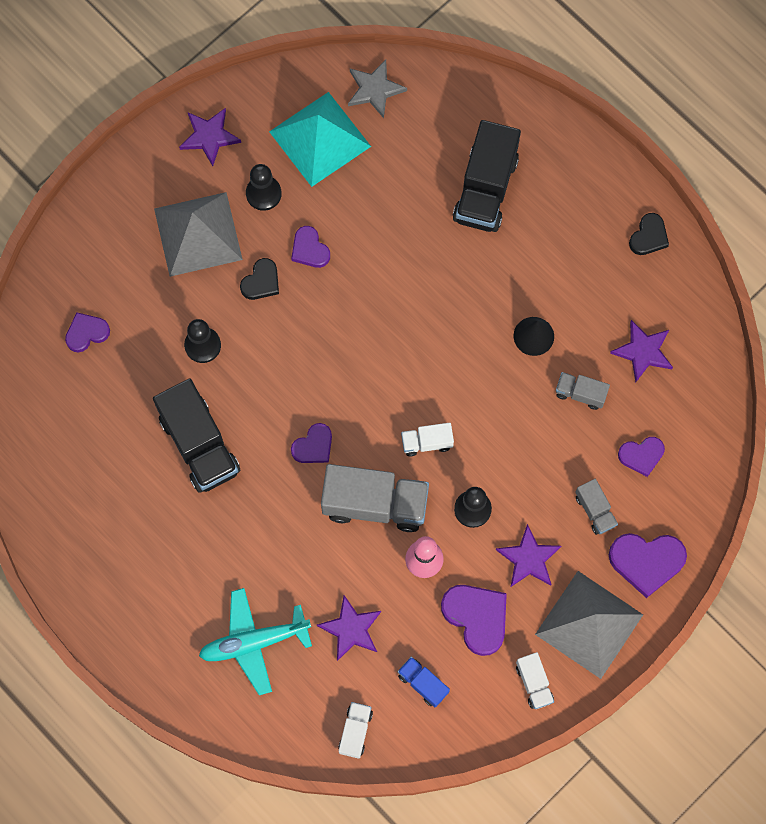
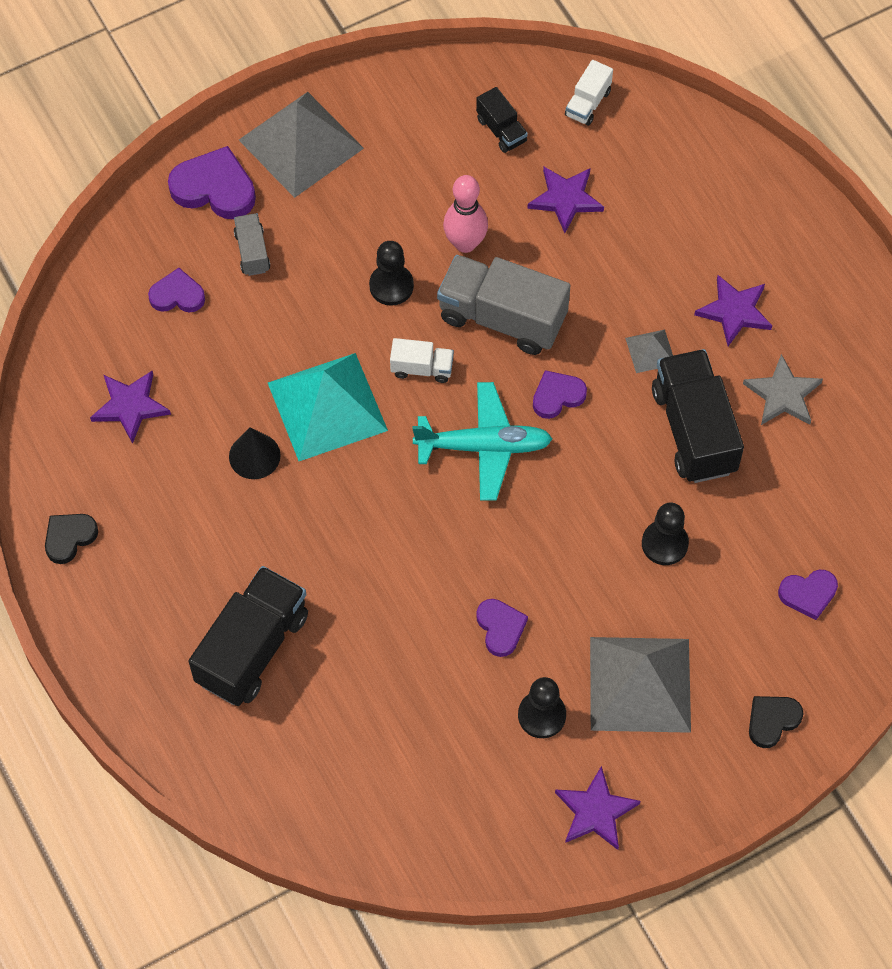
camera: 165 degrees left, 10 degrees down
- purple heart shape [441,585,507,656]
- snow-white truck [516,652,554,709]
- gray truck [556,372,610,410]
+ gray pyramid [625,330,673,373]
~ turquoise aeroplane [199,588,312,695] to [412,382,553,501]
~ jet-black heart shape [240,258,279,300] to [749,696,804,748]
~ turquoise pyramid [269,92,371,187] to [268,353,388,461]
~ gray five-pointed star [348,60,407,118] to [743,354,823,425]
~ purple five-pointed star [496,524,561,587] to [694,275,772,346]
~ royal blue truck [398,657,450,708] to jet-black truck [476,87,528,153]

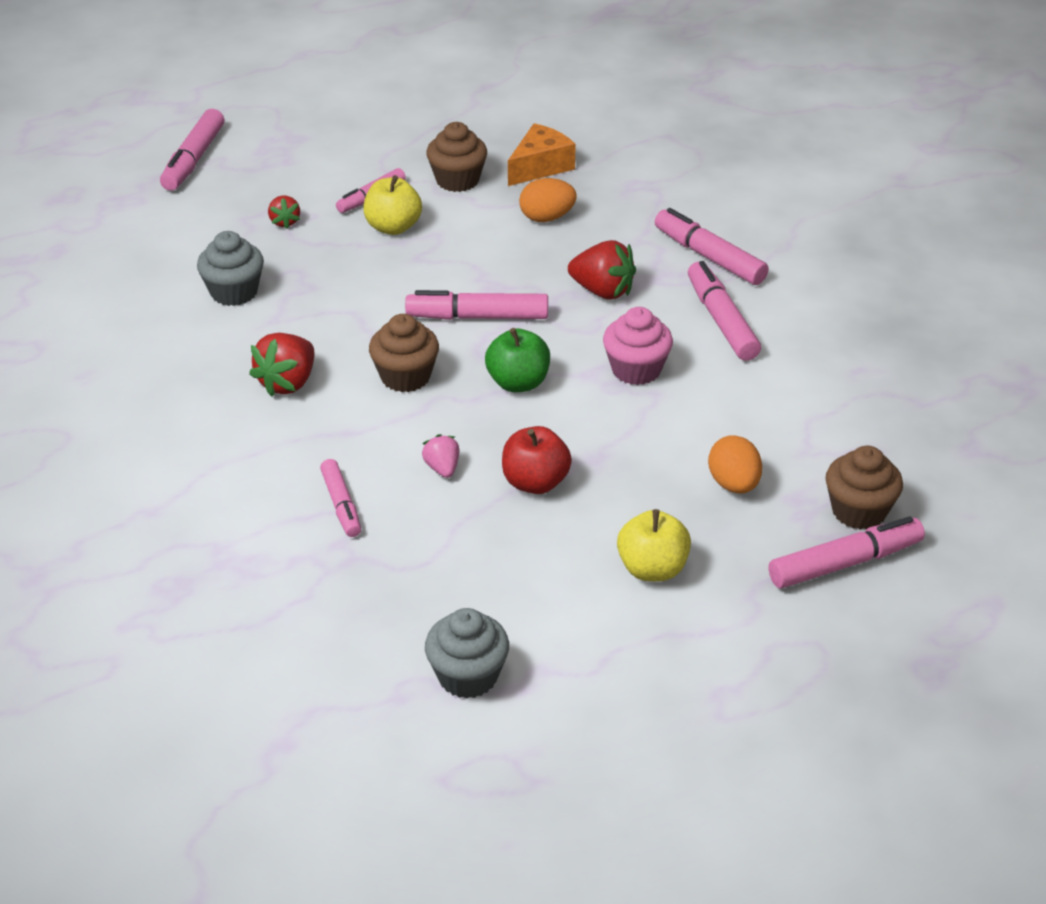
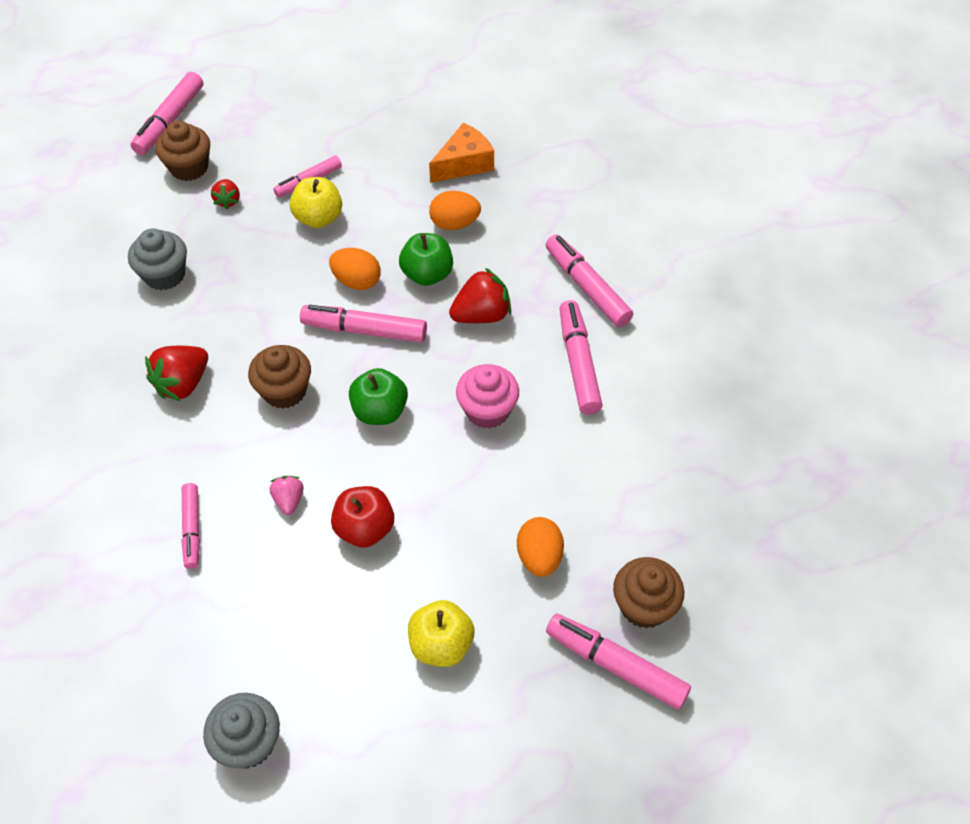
camera: 10 degrees right, 15 degrees up
+ orange egg shape [329,248,381,290]
+ emerald apple fruit [399,233,453,286]
~ russet cupcake [426,122,487,192] to [156,120,210,181]
~ crimson strawberry [568,240,636,300] = [449,268,511,323] 60 degrees counterclockwise
~ rosy marker [769,516,925,589] = [546,614,691,710] 135 degrees counterclockwise

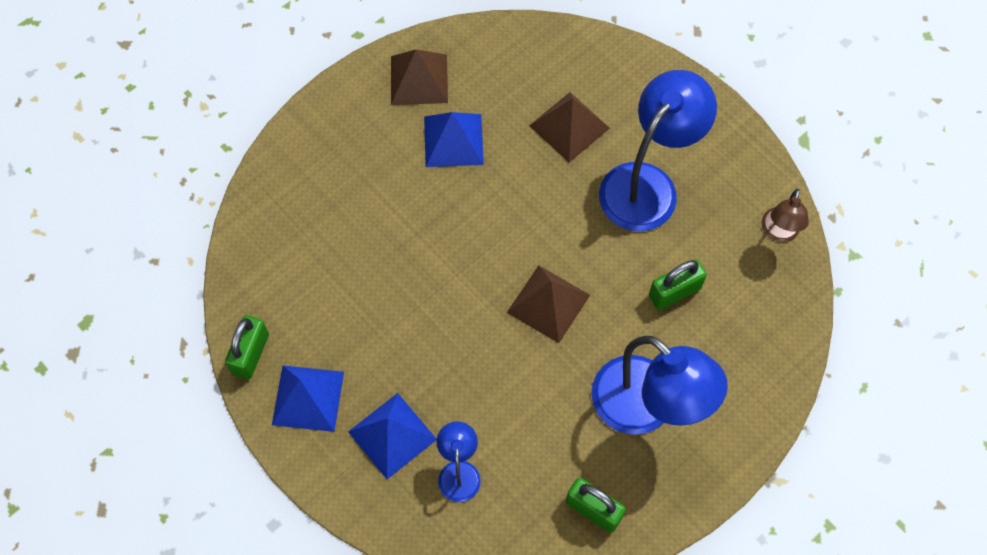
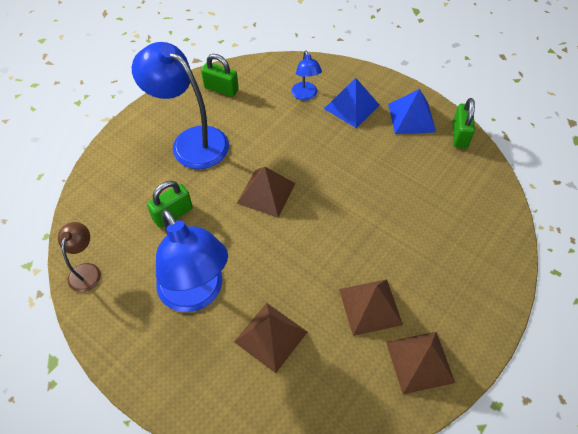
camera: 170 degrees right, 10 degrees down
~ royal blue pyramid [424,112,484,167] to russet pyramid [339,279,403,336]
~ royal blue lamp [599,70,717,231] = [156,209,228,312] 60 degrees counterclockwise

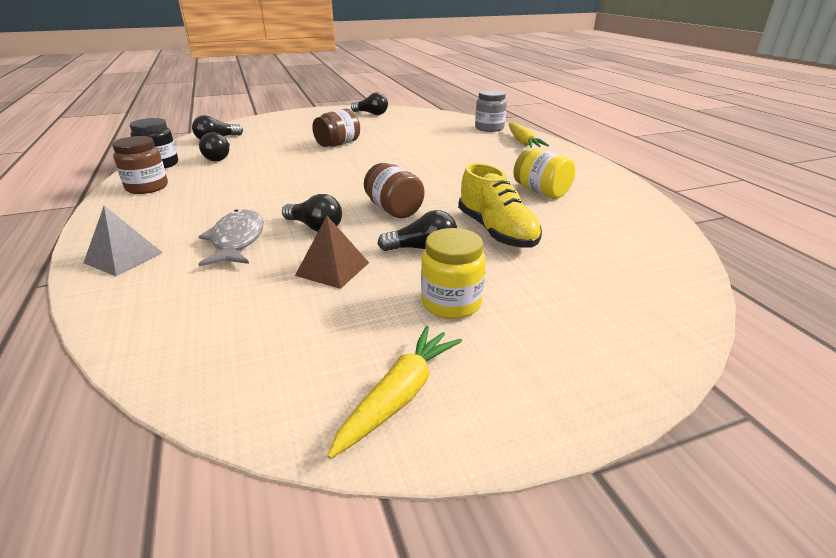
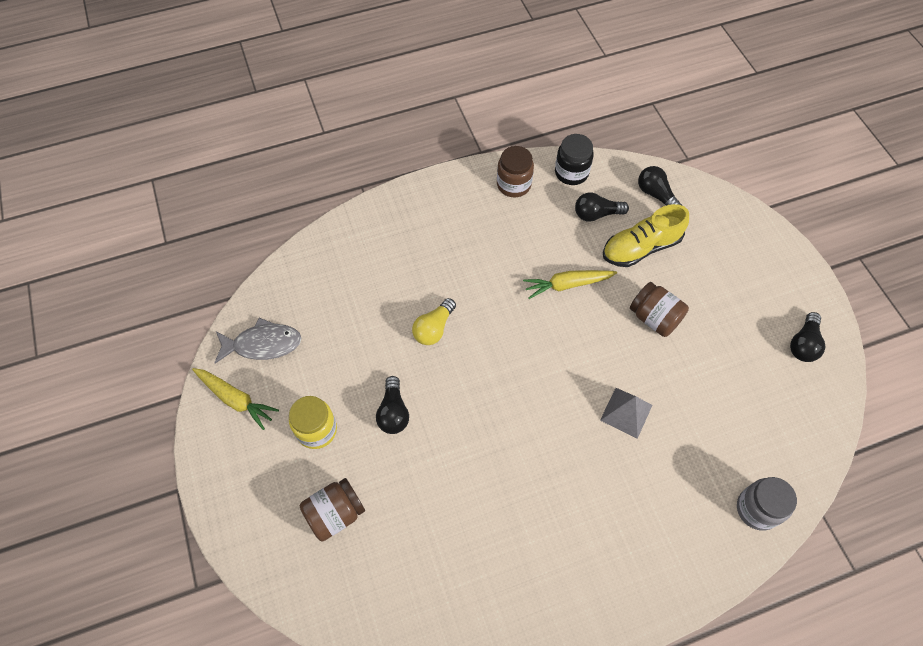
camera: 90 degrees right, 30 degrees up
- russet pyramid [295,216,369,289]
- bright yellow preserve jar [513,149,576,199]
~ gray pyramid [83,206,163,276] to [600,388,652,439]
~ gray fish [198,209,264,267] to [214,318,301,363]
~ russet preserve jar [364,163,425,218] to [300,478,365,542]
~ bright yellow lace-up shoe [458,163,542,248] to [603,204,689,267]
~ bright yellow toy carrot [509,123,549,148] to [523,270,617,299]
~ jet-black bulb [282,194,342,232] to bright yellow bulb [412,298,456,345]

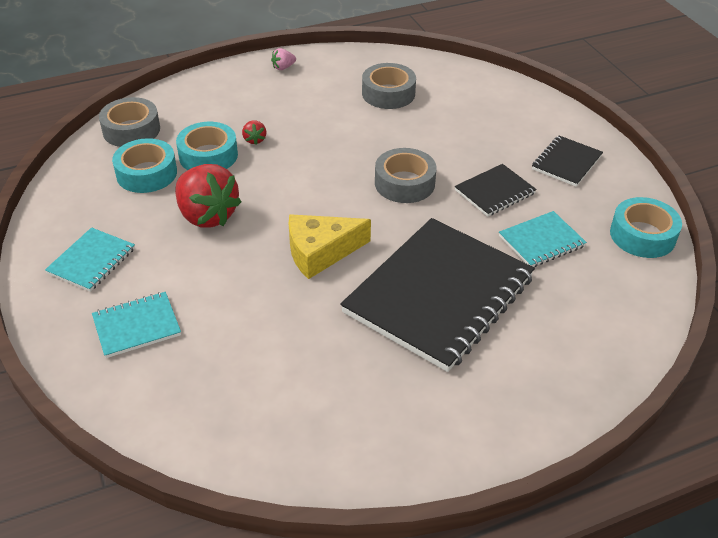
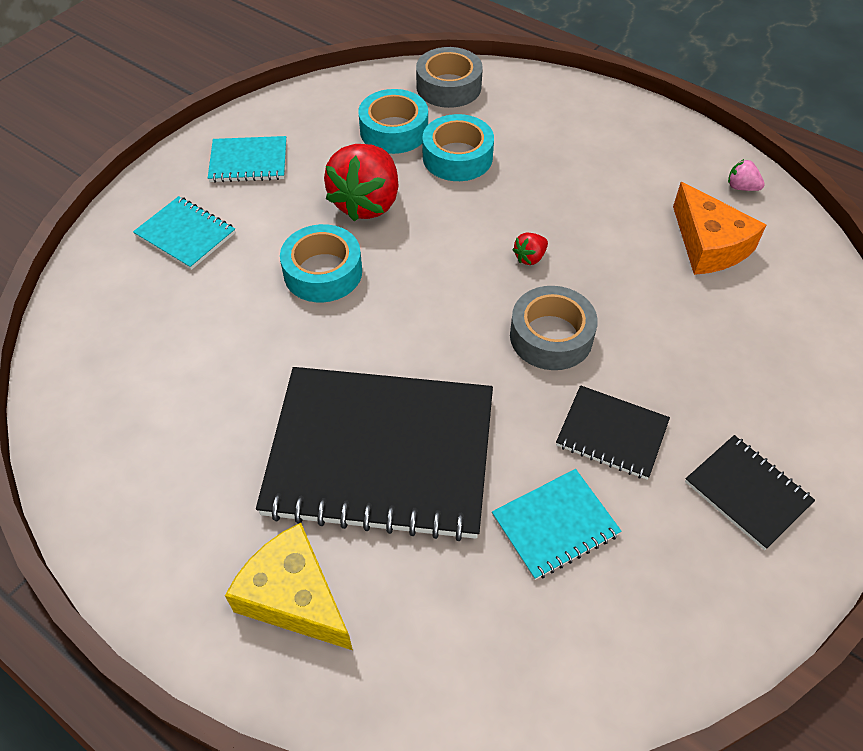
camera: 60 degrees right, 10 degrees up
~ crimson strawberry [242,120,267,145] to [513,232,548,265]
~ rosy strawberry [271,48,296,70] to [728,159,765,191]
~ bright yellow cheese [289,214,371,279] to [225,523,353,650]
~ turquoise tape [610,197,682,258] to [280,224,362,302]
~ gray tape [362,63,416,109] to orange cheese [673,182,766,275]
~ turquoise exercise book [499,211,587,267] = [492,469,622,580] 60 degrees counterclockwise
~ jet-black exercise book [532,136,603,187] = [685,435,815,550] 45 degrees clockwise

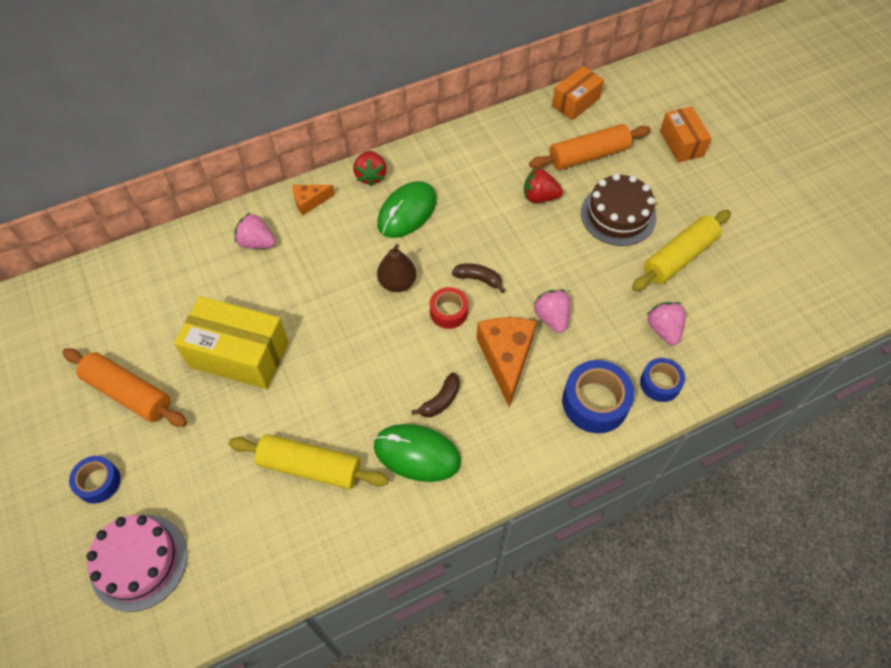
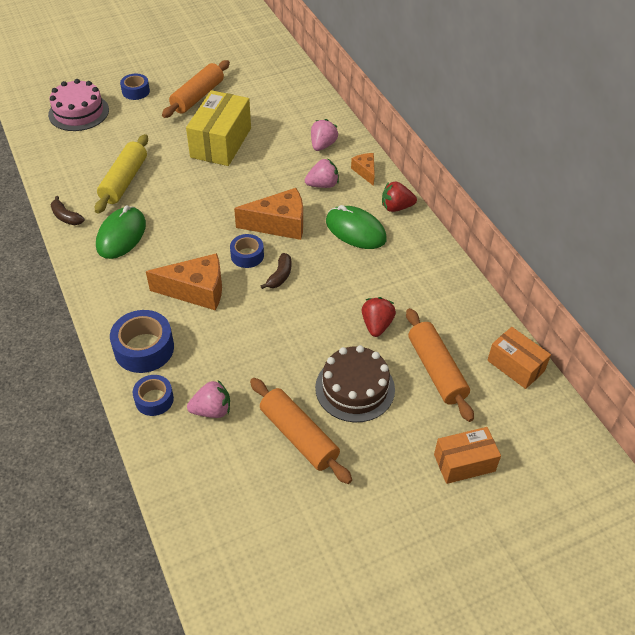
camera: 90 degrees right, 10 degrees down
~ russet banana fruit [411,373,460,417] to [51,196,85,225]
~ rosy strawberry [534,290,571,333] to [305,158,339,188]
~ russet pear [377,244,416,292] to orange cheese [234,188,303,240]
~ crimson tape [430,287,468,329] to royal blue tape [230,234,264,268]
~ bright yellow dough roller [632,210,731,291] to orange dough roller [250,378,352,484]

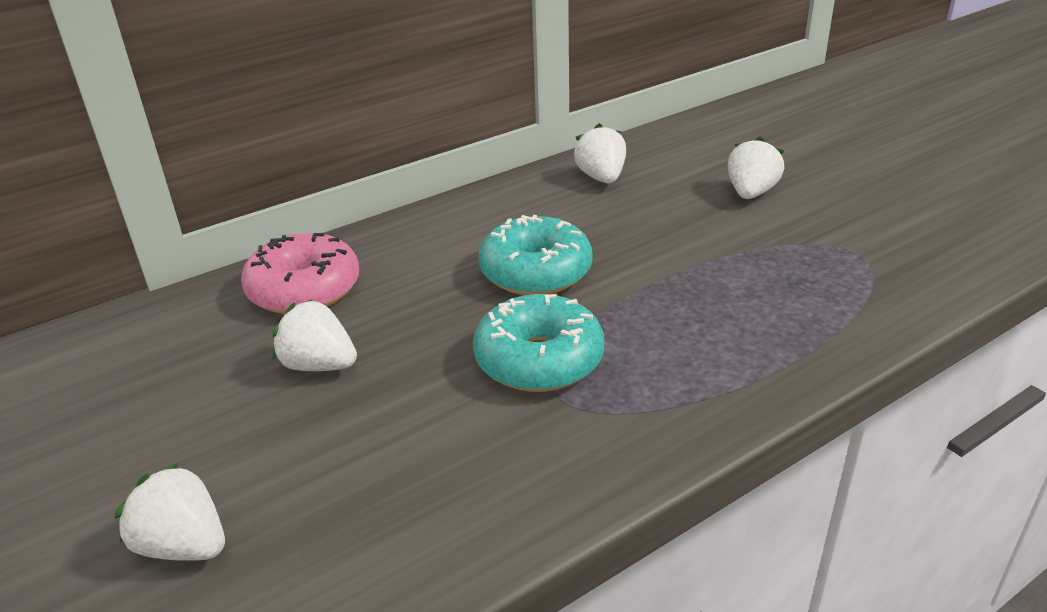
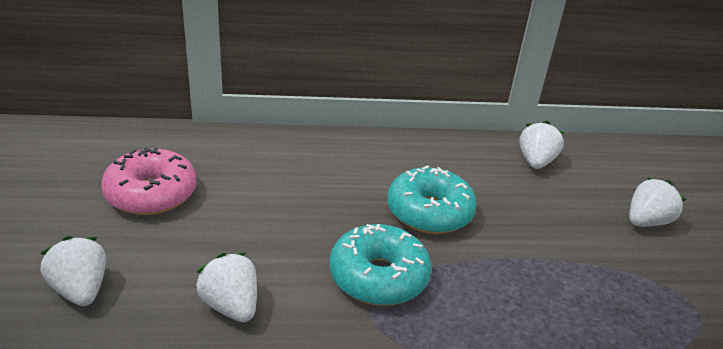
camera: 25 degrees right, 0 degrees up
~ rosy glazed donut [241,233,359,314] to [101,147,197,215]
~ snow-white strawberry [272,299,357,371] to [196,253,257,322]

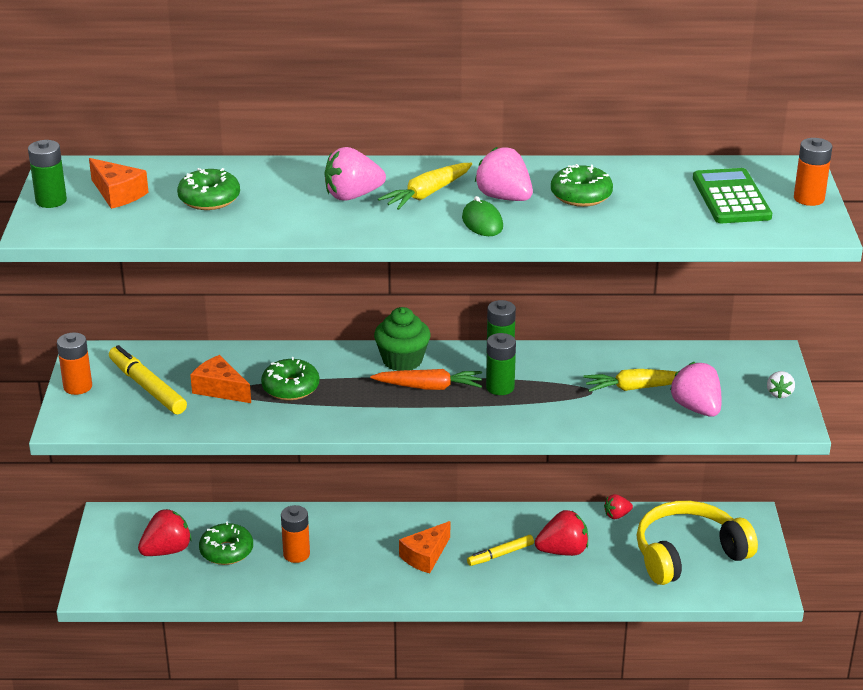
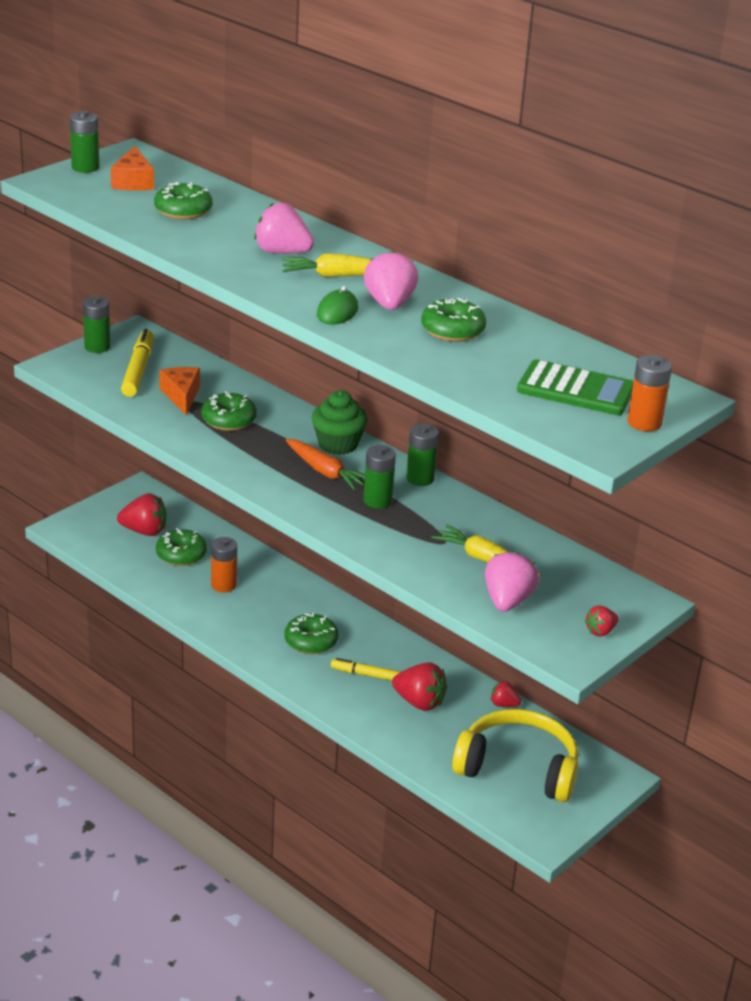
camera: 40 degrees right, 0 degrees up
~ orange cheese [399,521,450,573] to emerald glazed donut [284,613,339,654]
~ orange power cell [57,333,92,395] to emerald power cell [83,296,110,353]
~ snow-white strawberry [767,371,795,398] to crimson strawberry [585,606,619,637]
~ emerald adding machine [693,168,772,223] = [517,359,633,415] 75 degrees clockwise

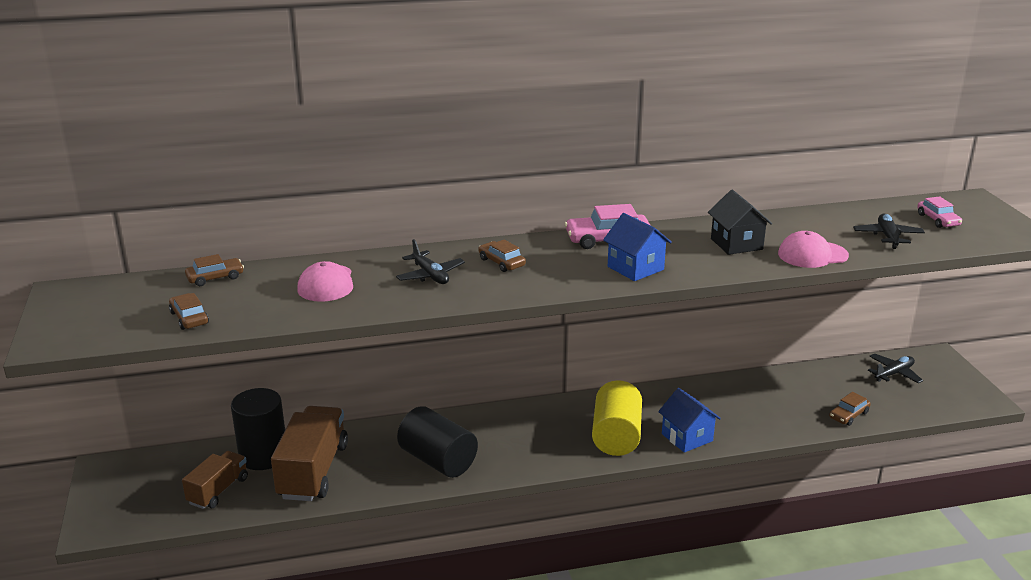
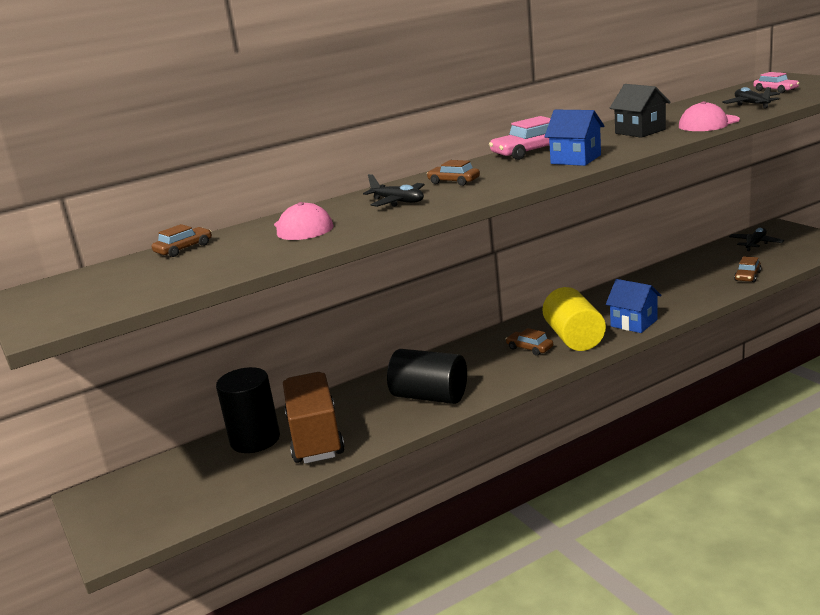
camera: 15 degrees left, 5 degrees down
- russet truck [182,451,248,509]
~ russet toy car [169,293,209,330] to [506,328,553,356]

